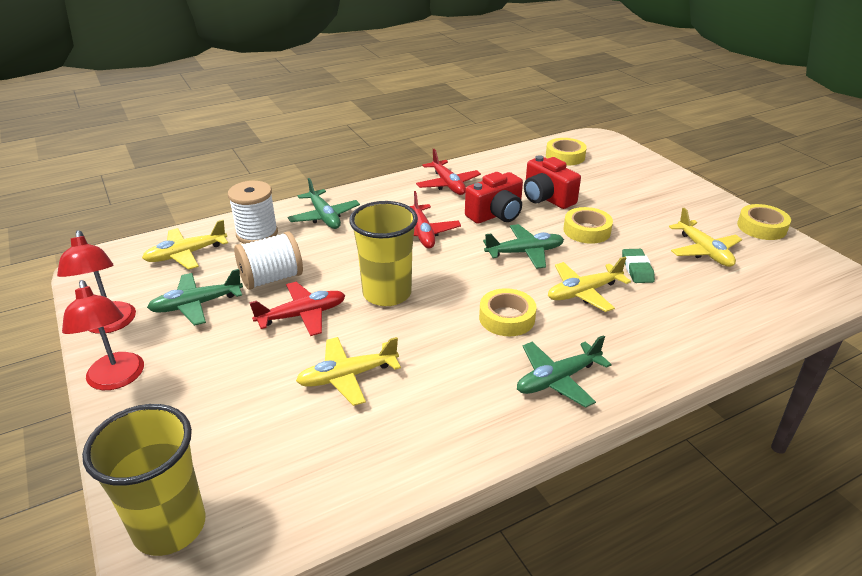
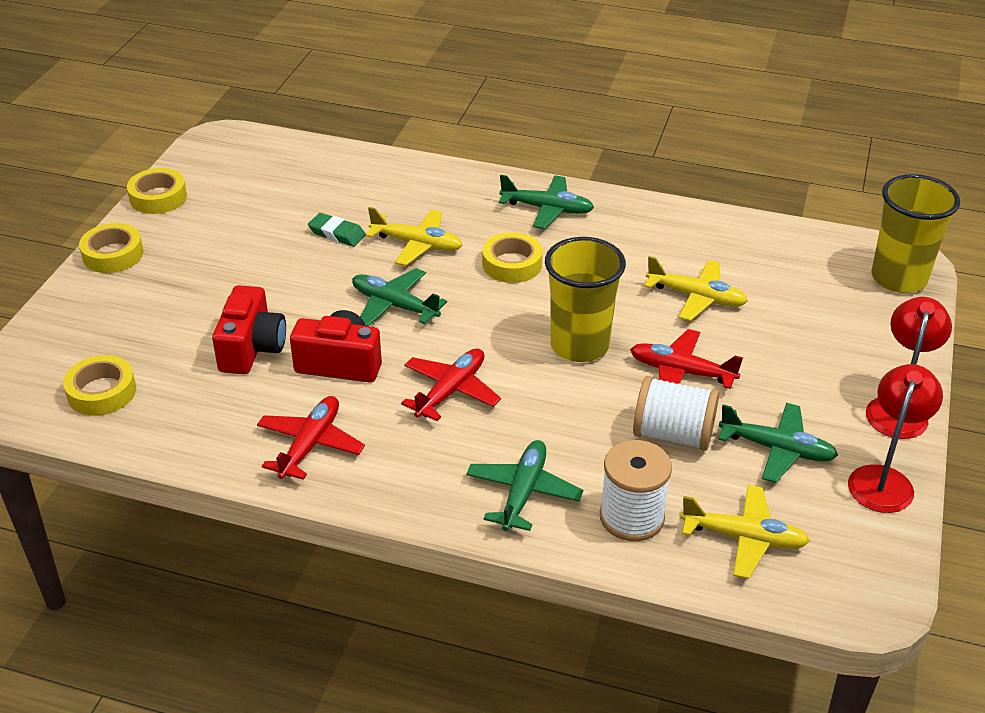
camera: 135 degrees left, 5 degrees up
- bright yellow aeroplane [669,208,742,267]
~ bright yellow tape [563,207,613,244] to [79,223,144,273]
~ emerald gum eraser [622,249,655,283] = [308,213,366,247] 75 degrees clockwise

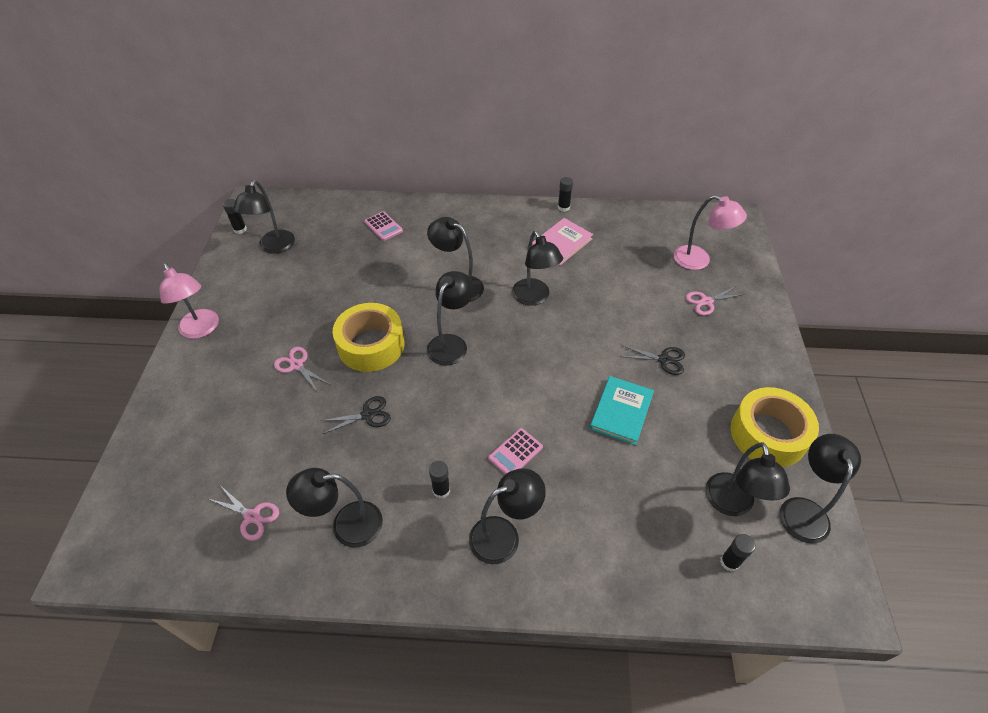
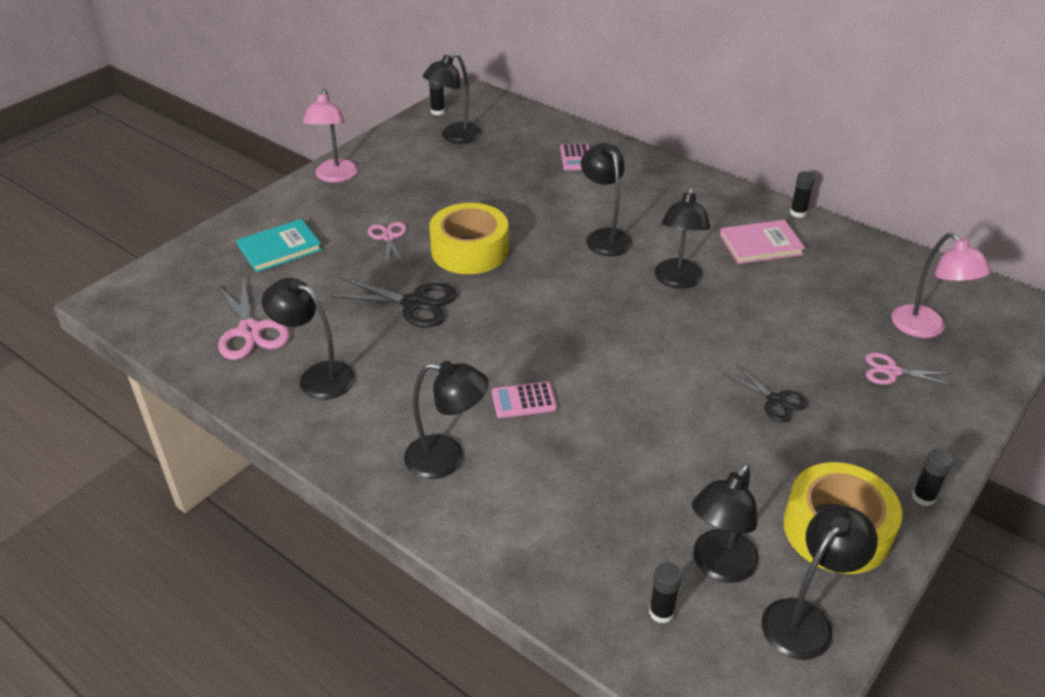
camera: 35 degrees right, 10 degrees down
- jet-black lamp [427,271,474,366]
~ jet-black glue [429,461,450,498] to [912,449,953,507]
~ turquoise hardback [590,376,654,446] to [237,219,322,273]
~ rosy scissors [209,485,279,541] = [217,277,290,360] x1.59
~ jet-black scissors [320,396,391,434] = [330,278,457,327] x1.59

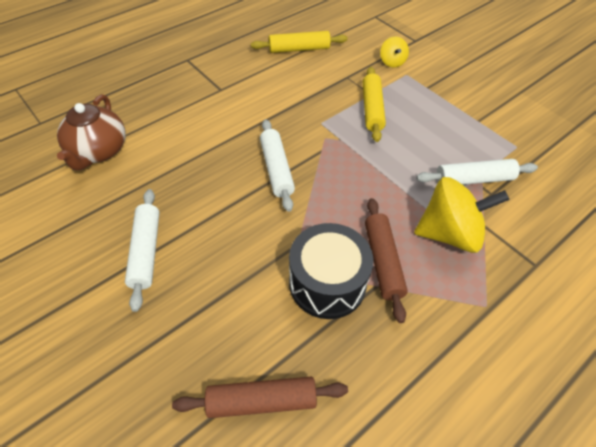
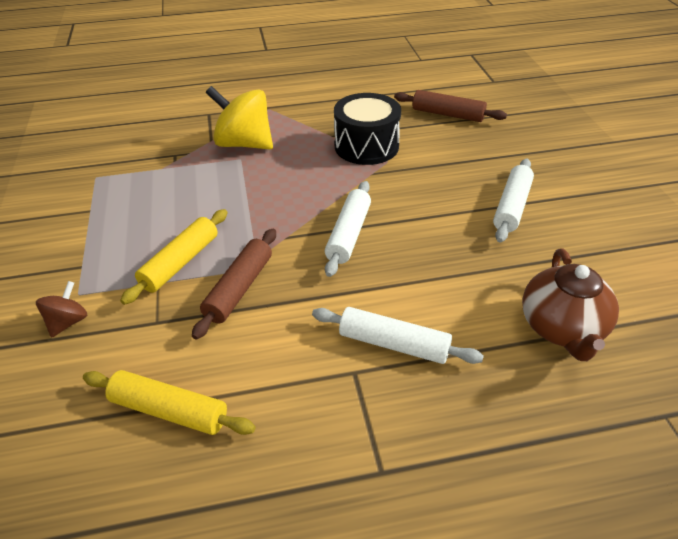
camera: 150 degrees left, 10 degrees down
~ russet dough roller [365,198,408,323] to [192,229,276,340]
~ snow-white dough roller [416,159,538,185] to [312,307,484,364]
~ bright yellow whirligig [380,36,409,68] to russet whirligig [36,281,87,338]
~ russet tea pot [57,94,126,170] = [522,248,619,361] 150 degrees clockwise

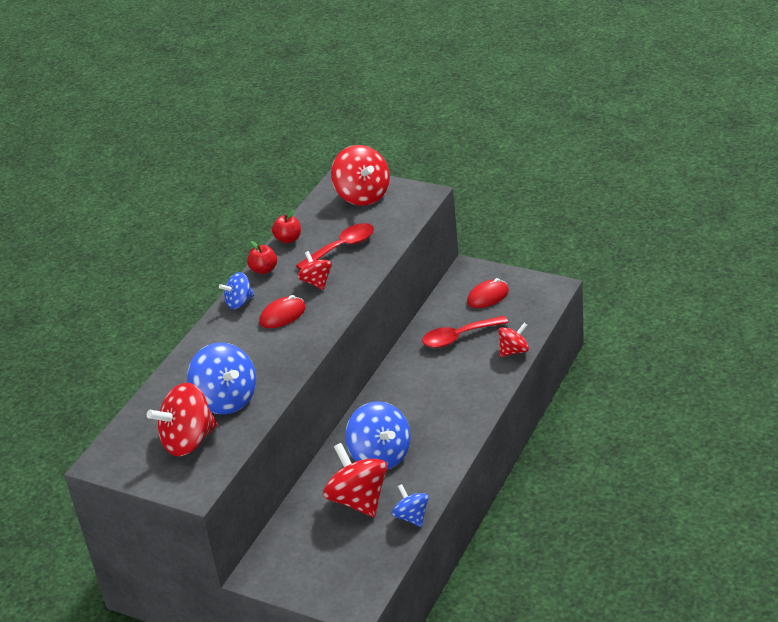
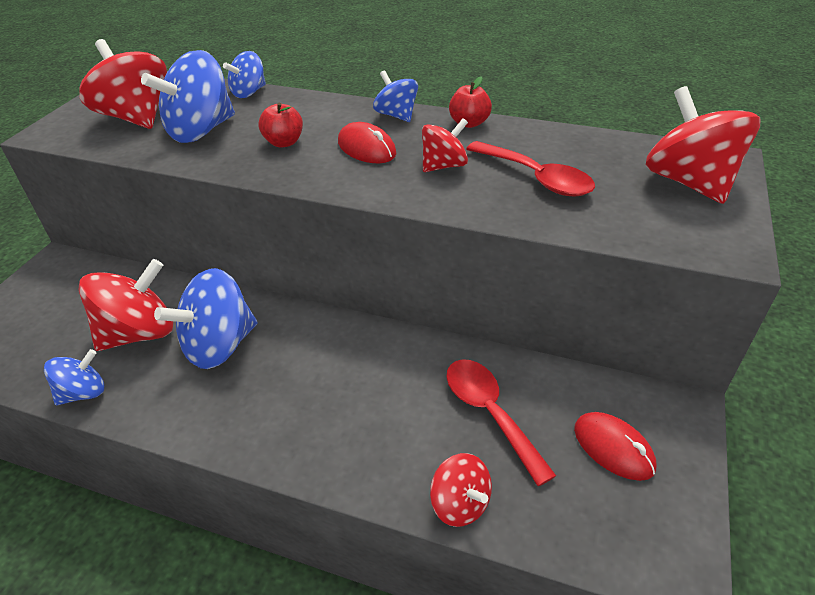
camera: 80 degrees right, 5 degrees up
+ royal blue whirligig [223,51,266,98]
~ crimson apple fruit [272,210,301,244] to [259,103,303,148]
~ crimson whirligig [331,145,390,206] = [646,86,760,204] 105 degrees clockwise

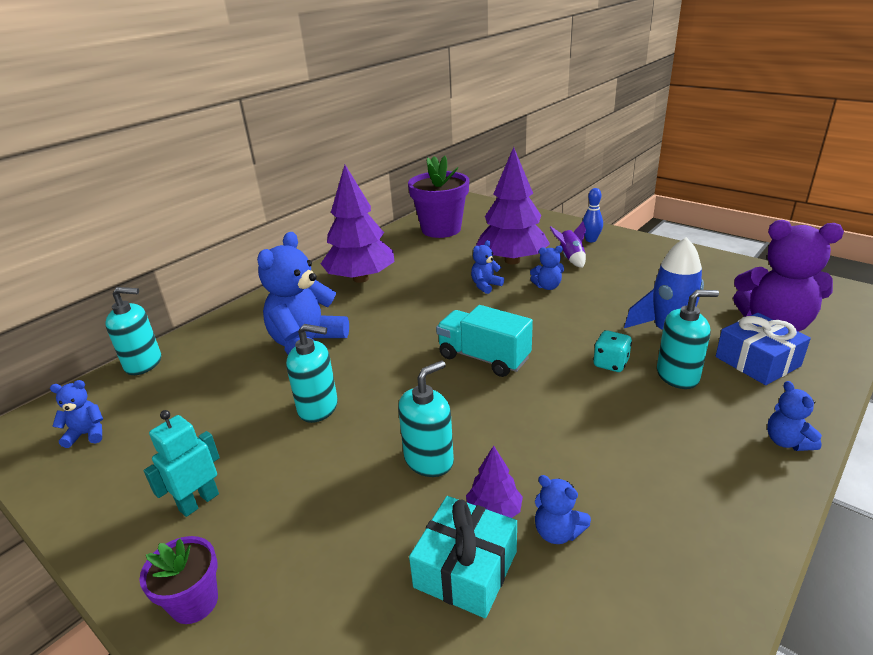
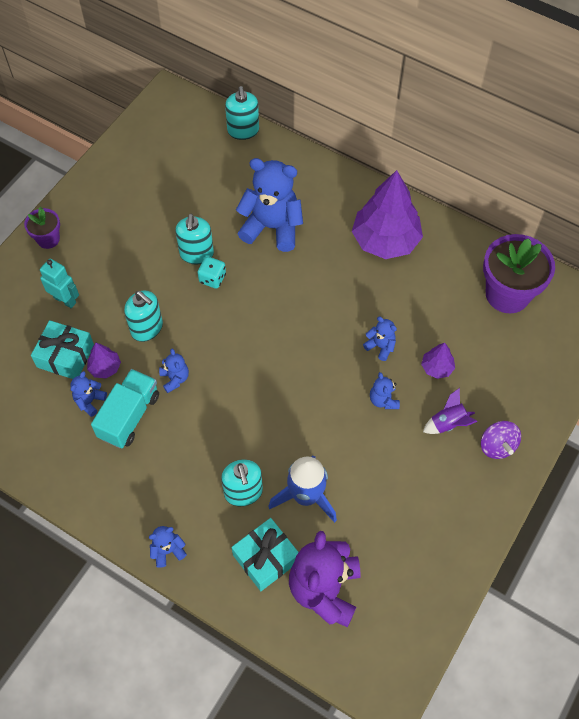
camera: 80 degrees right, 30 degrees up
~ royal blue stuffed bear [50,380,103,448] to [159,348,189,393]
~ turquoise robot figure [144,410,220,517] to [40,258,79,308]
~ turquoise truck [436,305,533,377] to [91,369,159,448]
~ turquoise die [593,330,632,372] to [197,256,226,289]
~ royal blue tenpin [582,188,603,242] to purple whirligig [481,421,521,459]
~ royal blue present [716,313,811,385] to turquoise present [231,518,299,591]
~ purple fir tree [476,147,550,264] = [421,343,455,379] x0.45

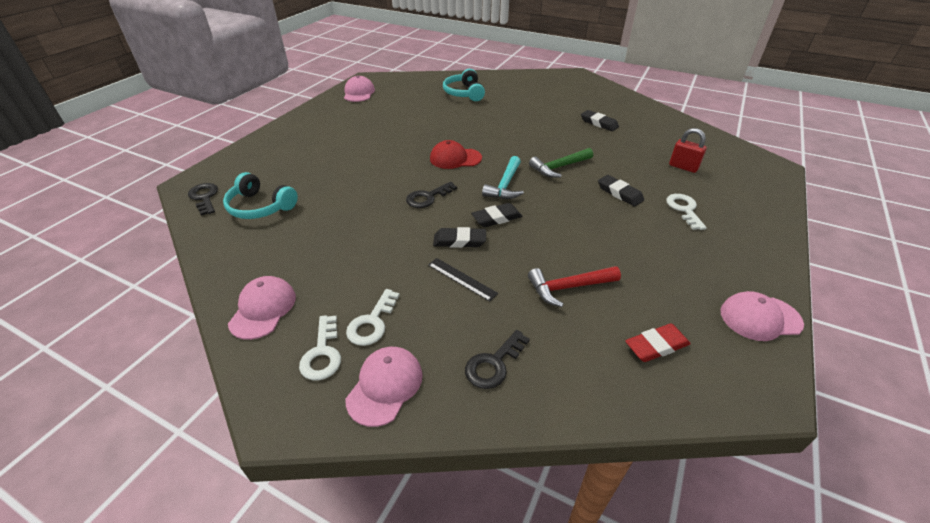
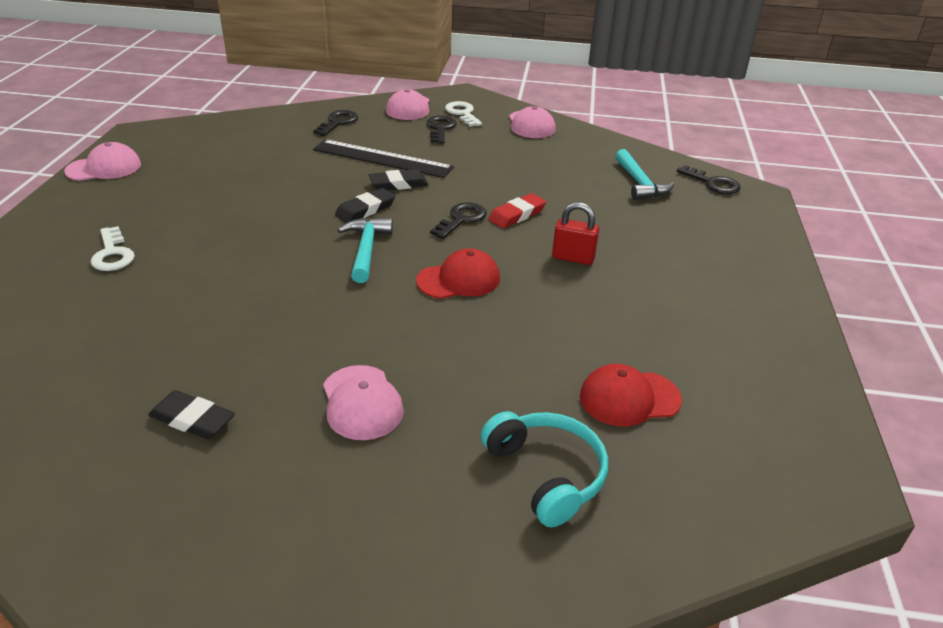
camera: 160 degrees right, 5 degrees down
- crimson claw hammer [528,266,621,307]
- emerald claw hammer [529,148,593,178]
- jet-black gum eraser [598,175,644,206]
+ crimson peaked cap [580,364,682,426]
~ rosy peaked cap [344,75,375,102] to [323,365,404,440]
~ crimson gum eraser [625,324,691,362] to [488,193,546,228]
~ crimson padlock [669,128,707,173] to [552,202,599,265]
~ turquoise headphones [223,172,298,219] to turquoise claw hammer [615,149,674,200]
~ snow-white door key [346,289,400,346] to jet-black door key [427,115,457,143]
~ jet-black ruler [428,258,498,302] = [313,139,454,178] x1.90

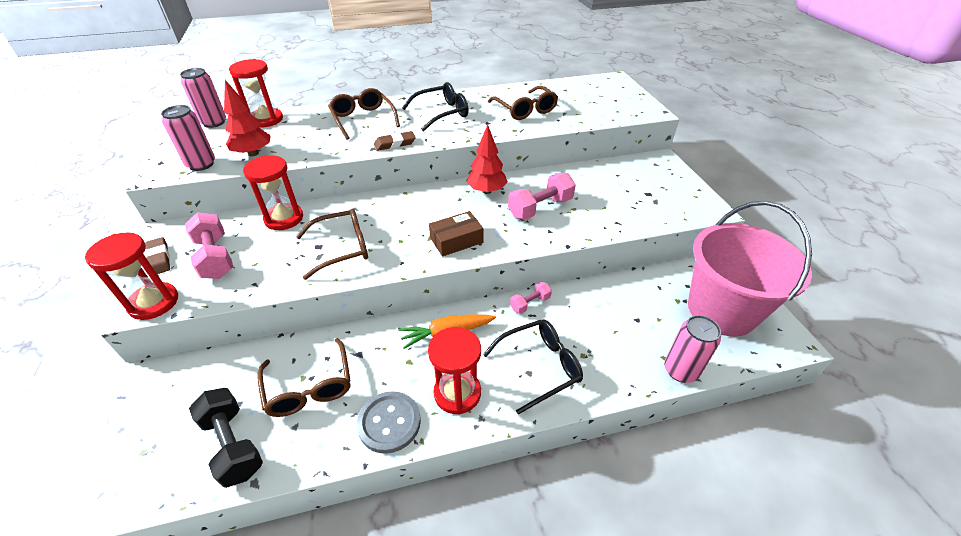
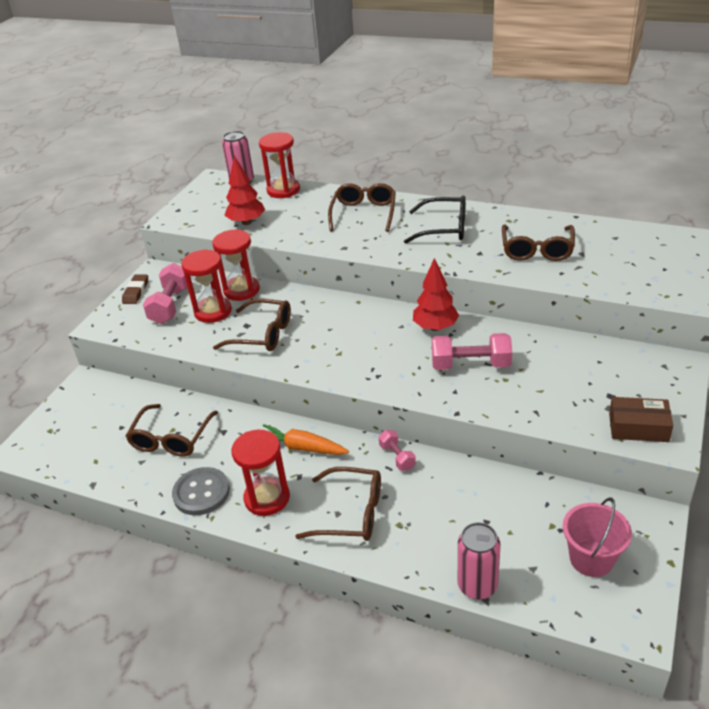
camera: 40 degrees right, 5 degrees down
- rosy can [161,105,215,171]
- jet-black hand weight [189,388,263,488]
- russet gum eraser [374,131,416,151]
~ crimson sand timer [85,232,178,320] to [181,249,232,323]
~ russet box [429,211,484,256] to [609,397,673,442]
~ jet-black spectacles [483,319,583,415] to russet spectacles [295,467,381,541]
~ rosy hand weight [510,282,552,314] = [379,430,416,471] 60 degrees clockwise
~ rosy bucket [688,201,812,336] = [563,498,632,577] x0.52

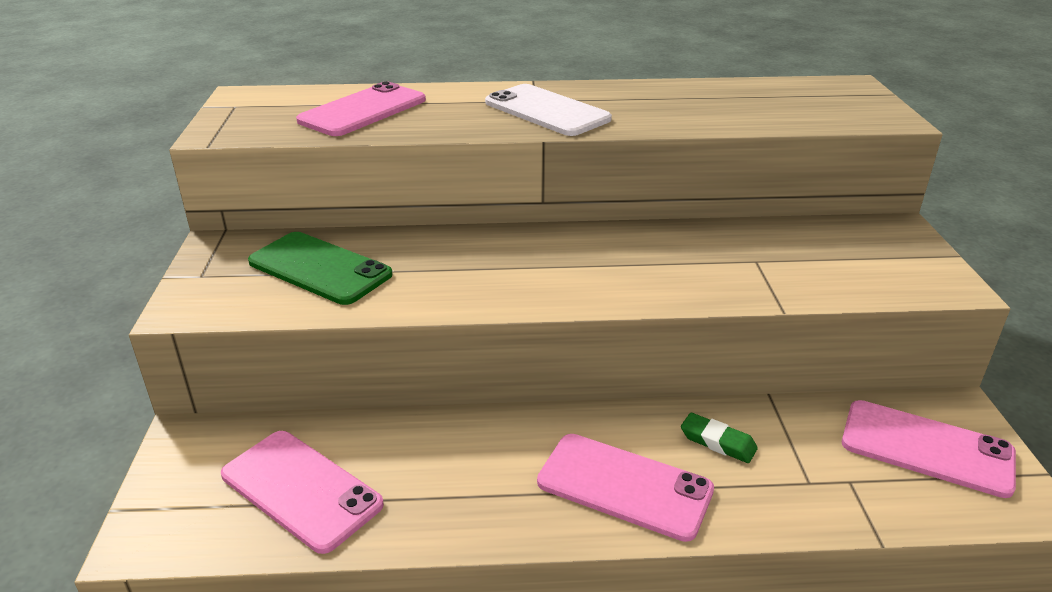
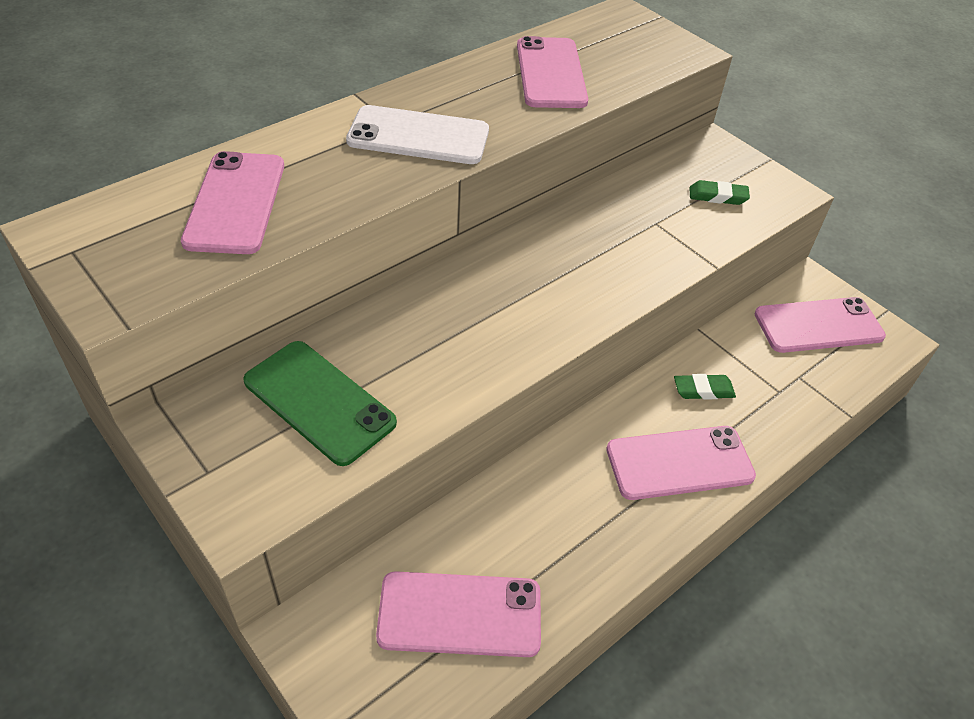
camera: 40 degrees left, 15 degrees up
+ rosy mobile phone [517,36,588,108]
+ emerald gum eraser [689,180,750,205]
~ emerald mobile phone [248,232,392,305] = [243,341,397,466] 45 degrees clockwise

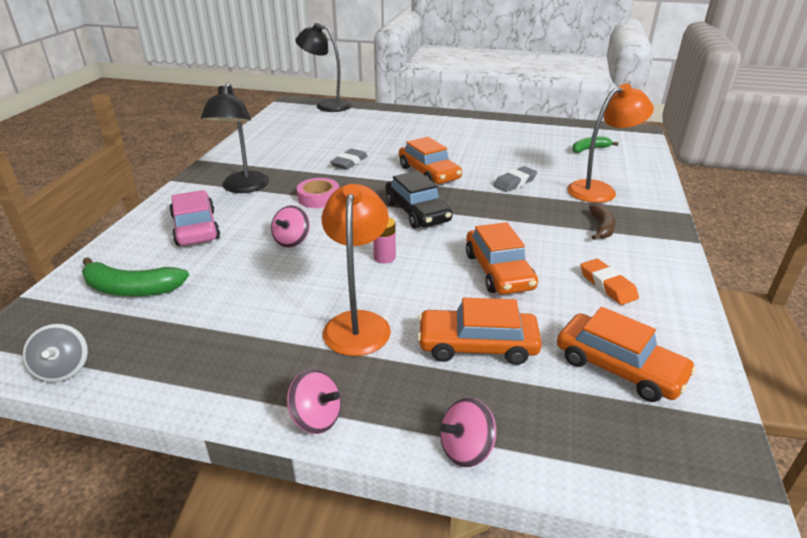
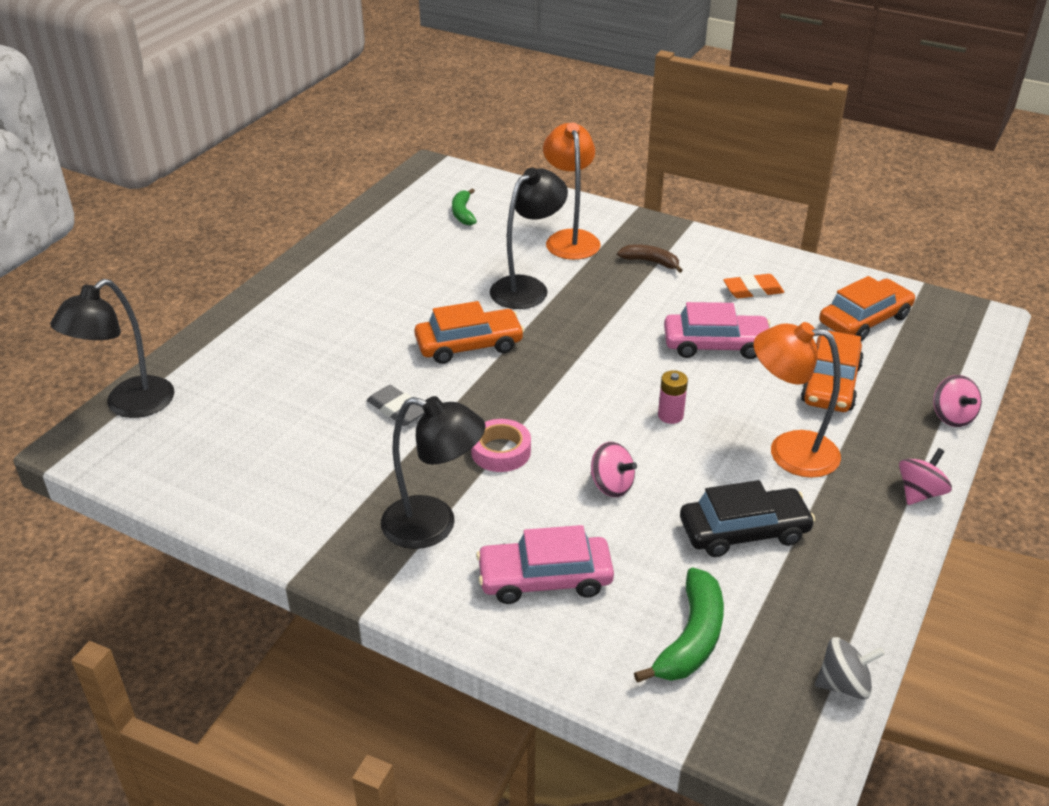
camera: 75 degrees left, 5 degrees up
~ jet-black toy car [385,171,452,229] to [680,480,815,557]
~ gray gum eraser [493,166,537,192] to jet-black lamp [490,168,568,309]
~ orange toy car [466,222,538,294] to rosy toy car [664,302,770,359]

